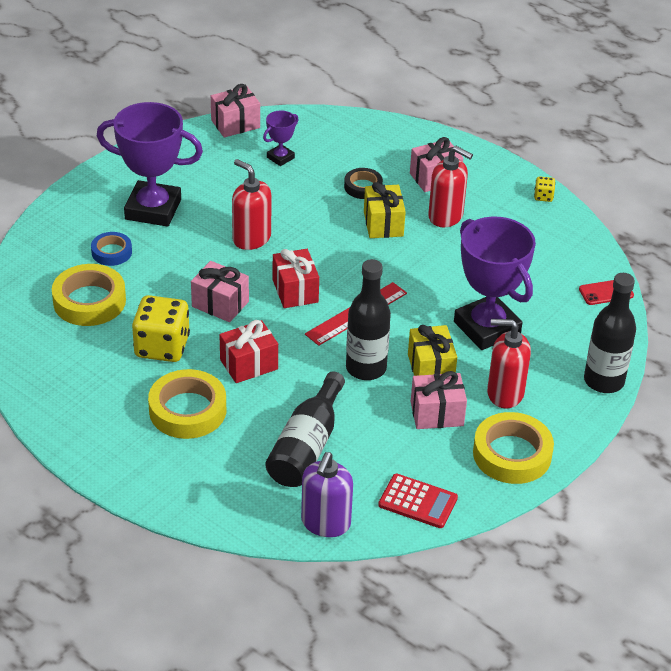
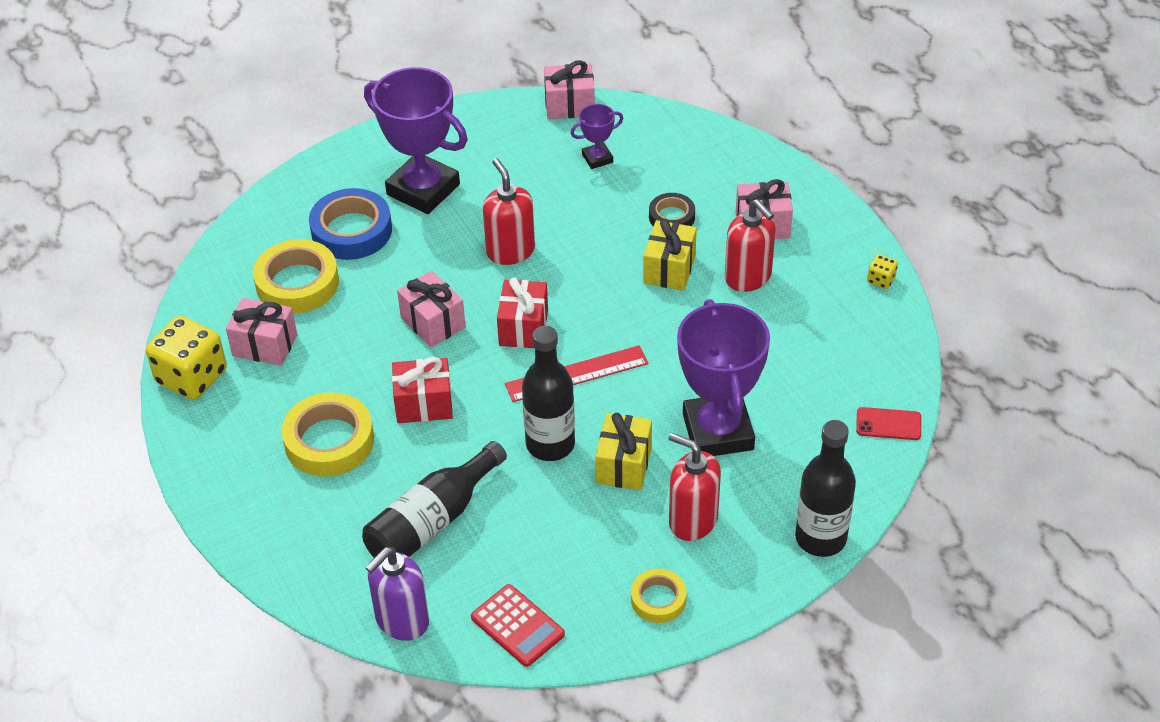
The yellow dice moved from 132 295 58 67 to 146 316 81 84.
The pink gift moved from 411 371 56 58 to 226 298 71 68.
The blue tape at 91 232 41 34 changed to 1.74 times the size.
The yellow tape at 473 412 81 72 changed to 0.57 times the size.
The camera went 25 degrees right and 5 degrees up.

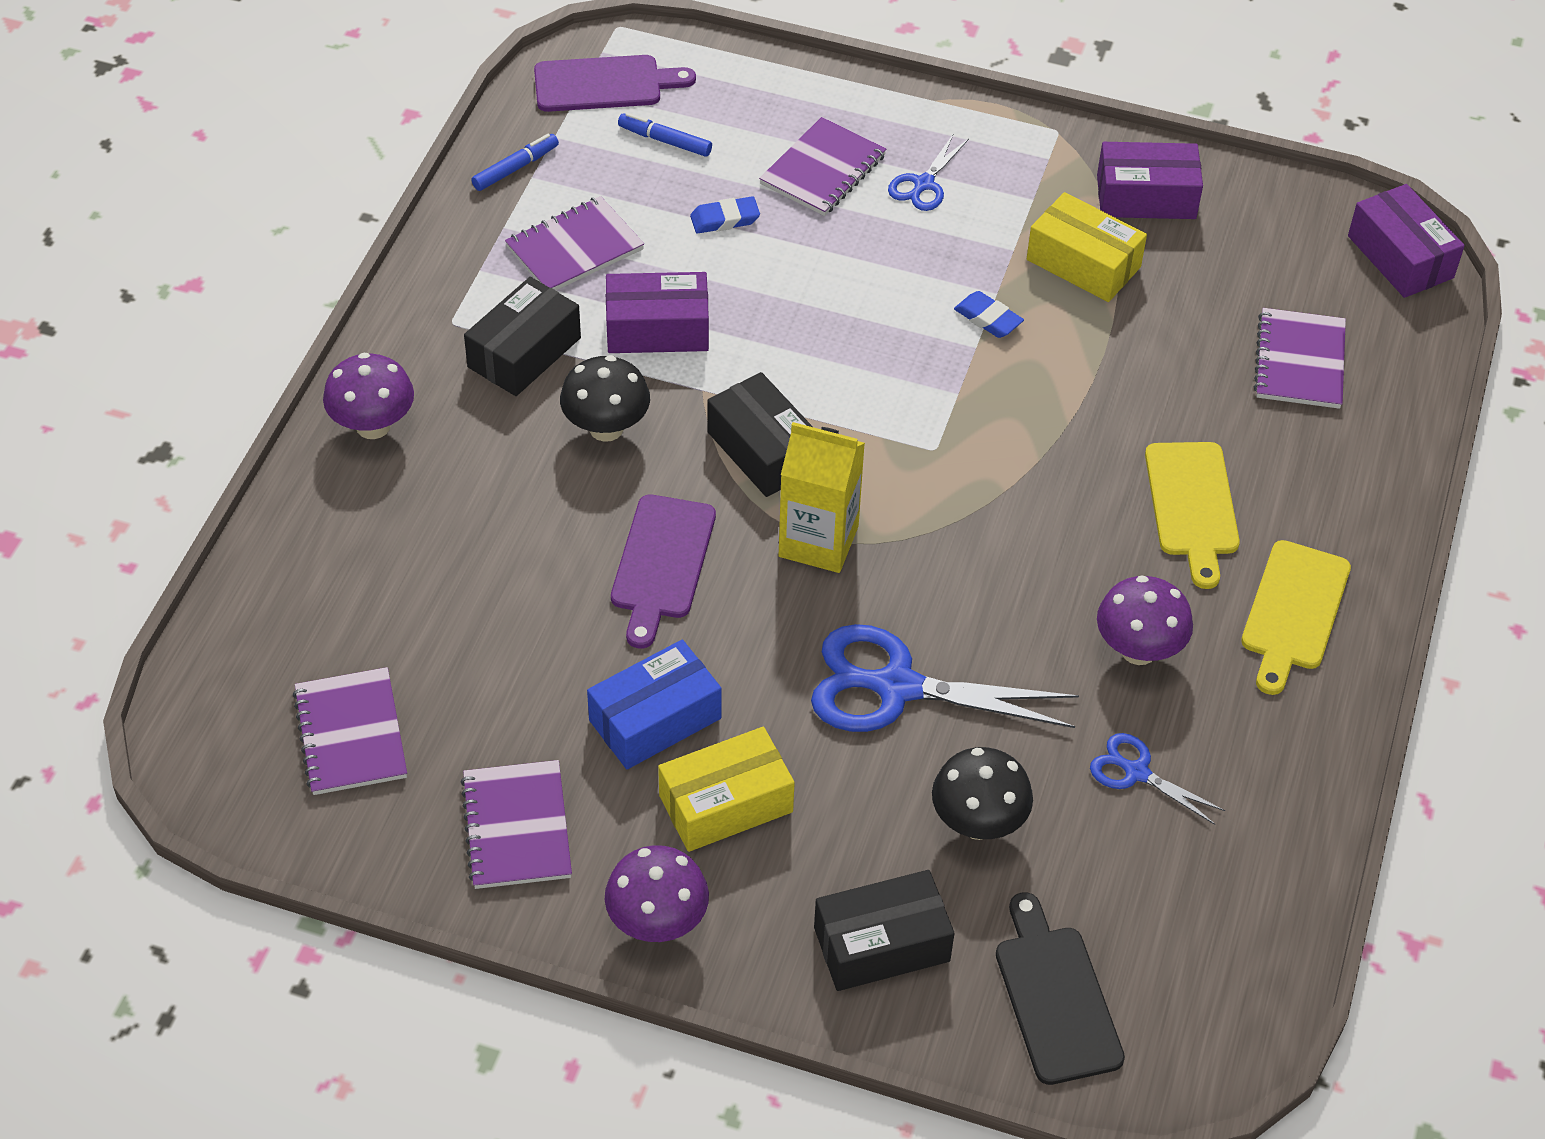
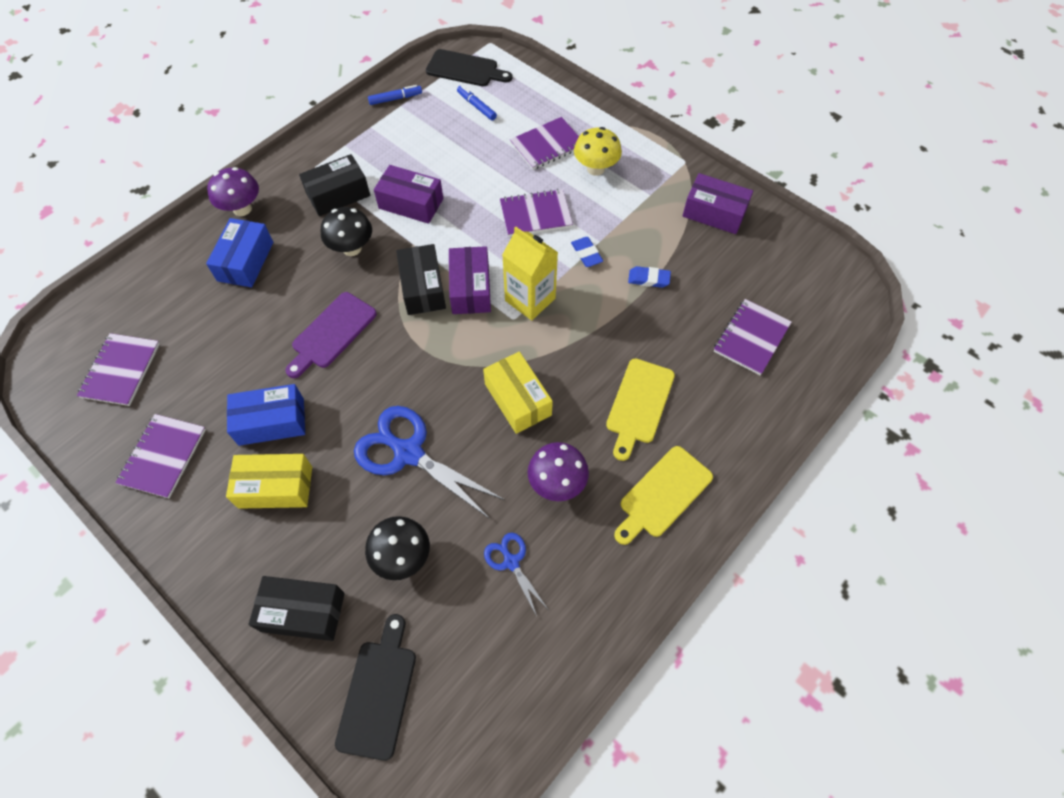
The blue box at 206 218 67 70 appeared.
The purple cutting board at 534 55 162 57 became the black cutting board at 426 49 87 38.
The purple box moved from 1348 184 117 114 to 449 246 42 68.
The yellow box moved from 1027 192 120 110 to 483 351 70 83.
The purple notebook moved from 505 196 139 94 to 500 189 73 48.
The yellow carton moved from 779 422 86 151 to 502 227 56 93.
The blue scissors at 888 133 81 78 was replaced by the yellow mushroom at 574 127 48 49.
The blue eraser moved from 690 196 70 37 to 628 266 43 22.
The purple mushroom at 605 845 104 97 disappeared.
The camera went 25 degrees right and 10 degrees up.

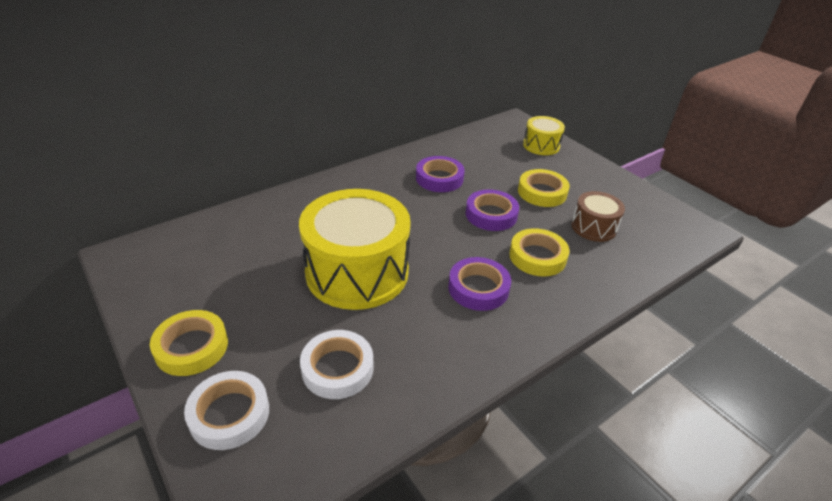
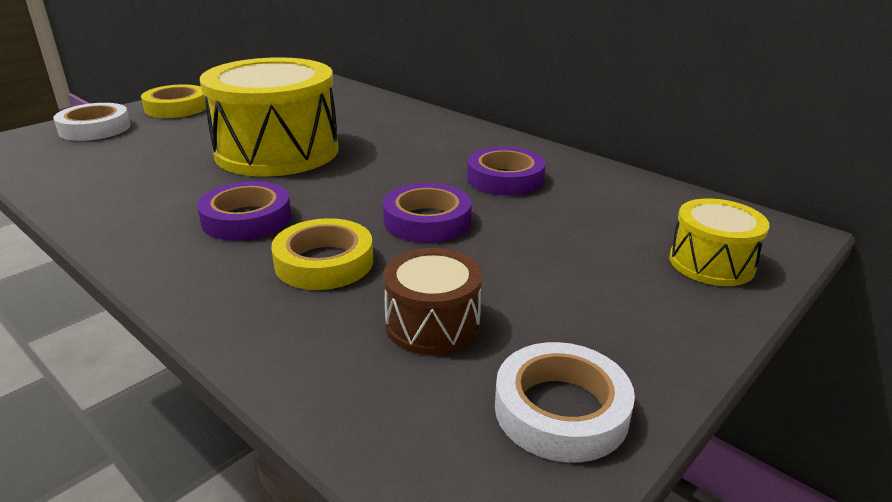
The white tape moved from 300 330 73 69 to 495 342 140 121.
The yellow tape at 518 169 52 38 disappeared.
The camera went 80 degrees right and 10 degrees down.

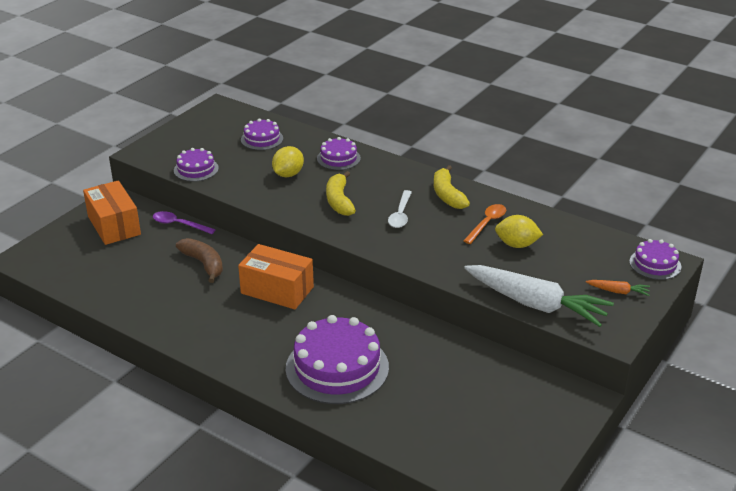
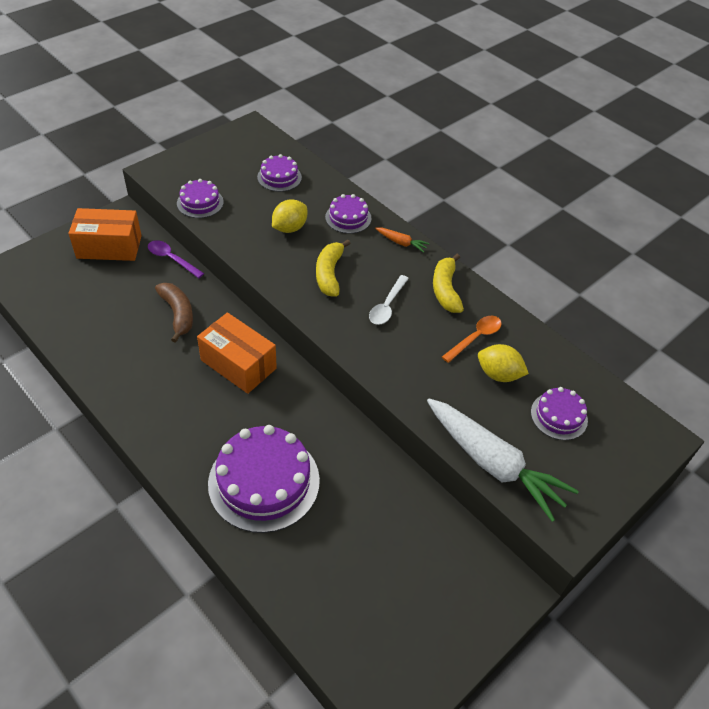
The orange box at 83 180 58 65 turned 75 degrees counterclockwise.
The orange carrot moved from 586 280 64 16 to 375 228 55 25.
The purple cake moved from 629 239 52 41 to 531 387 57 53.
The camera went 10 degrees right and 15 degrees up.

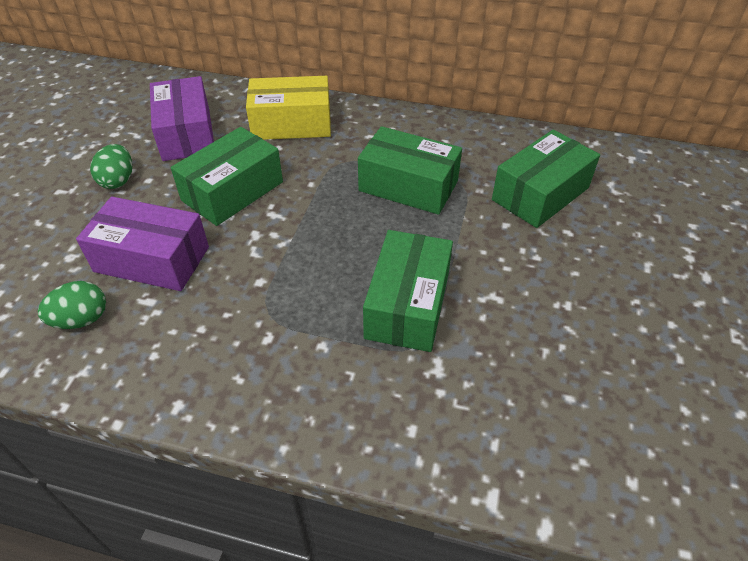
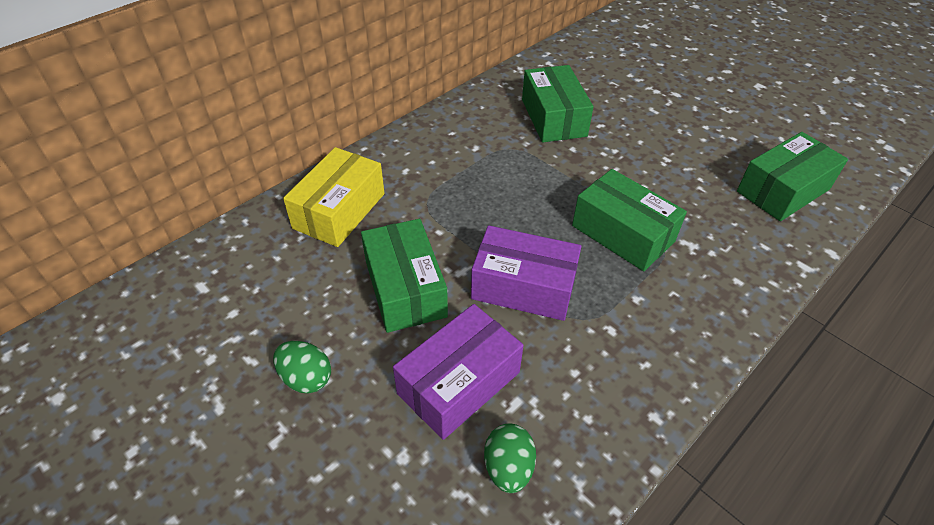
The purple box moved from 150 76 64 85 to 471 225 111 96.
The green box moved from 358 126 104 89 to 737 132 111 89.
The camera went 60 degrees left and 0 degrees up.

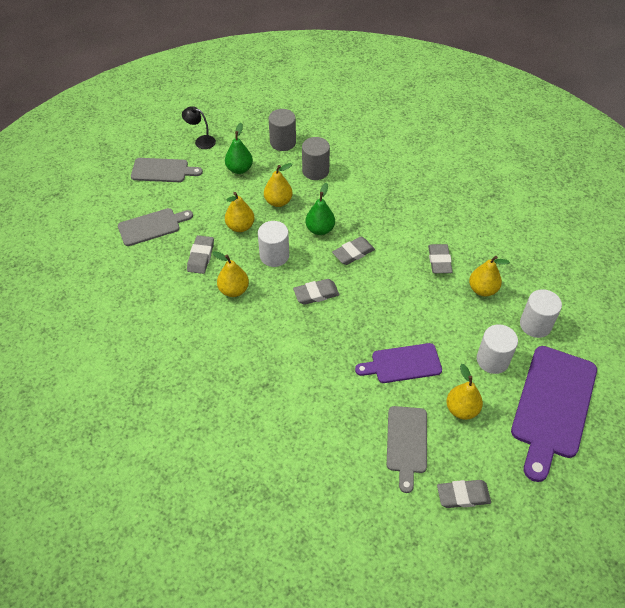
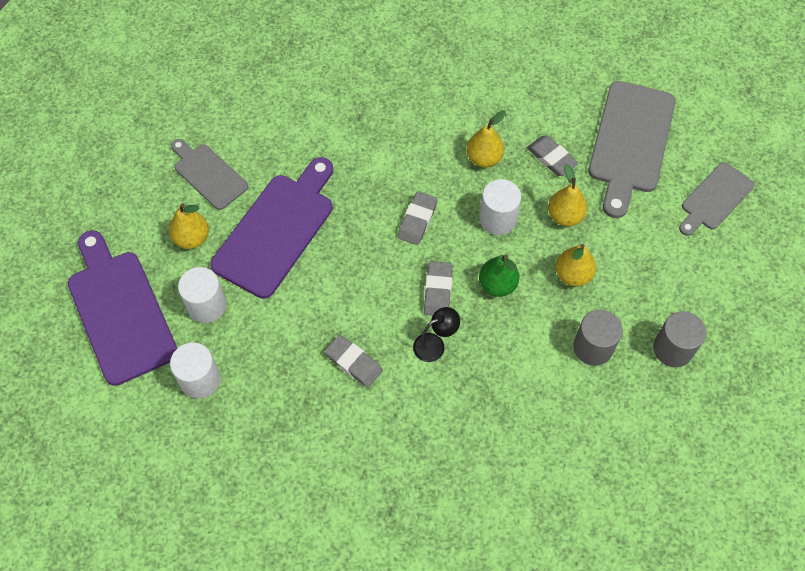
The purple cutting board at 355 343 87 40 changed to 1.69 times the size.
The black lamp moved from 182 106 34 43 to 413 307 47 55.
The grey cutting board at 118 208 75 38 changed to 1.69 times the size.
The green pear at 225 123 28 51 disappeared.
The grey eraser at 437 480 54 28 disappeared.
The yellow pear at 469 256 41 40 disappeared.
The camera went 130 degrees right and 10 degrees up.

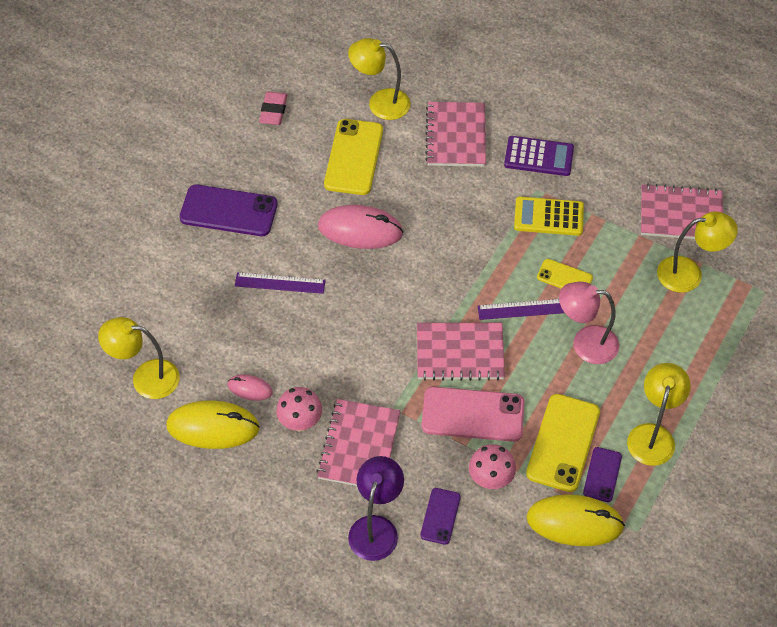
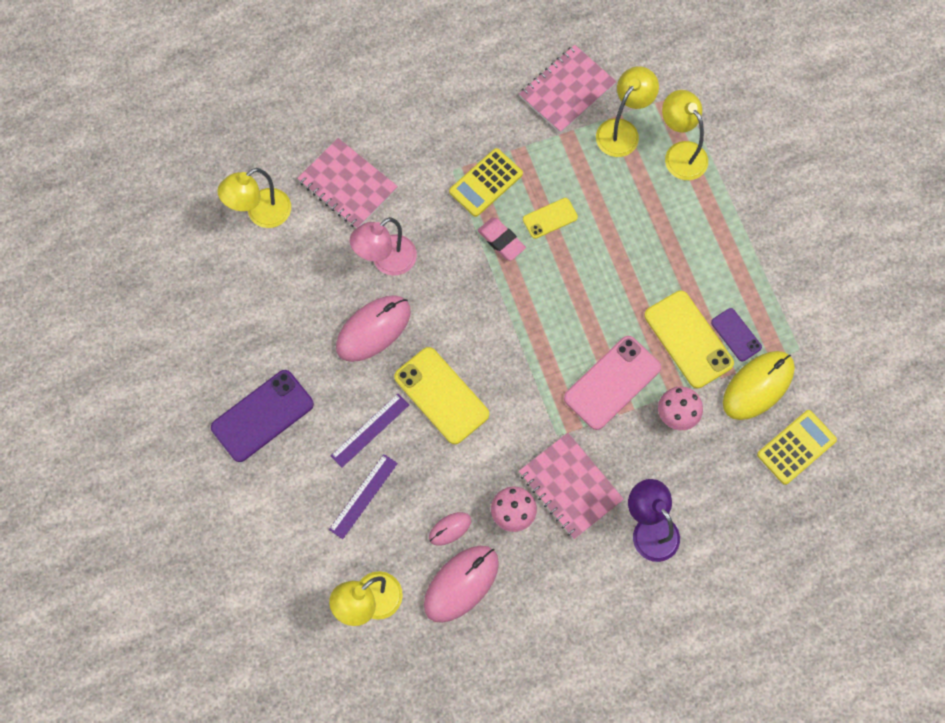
The purple ruler moved from 477 299 87 21 to 329 454 69 85.
The pink lamp moved from 559 282 60 82 to 350 217 67 59.
The yellow phone moved from 324 119 59 76 to 394 347 95 97.
The yellow mouse at 166 400 94 49 became the pink mouse at 424 546 75 77.
The pink eraser moved from 259 92 28 33 to 478 217 48 44.
The yellow lamp moved from 627 363 64 103 to 662 90 46 90.
The yellow calculator at 757 410 80 75 appeared.
The pink notebook at 417 323 88 58 disappeared.
The purple phone at 420 488 41 57 disappeared.
The purple calculator at 504 136 70 40 disappeared.
The camera went 50 degrees left and 15 degrees up.

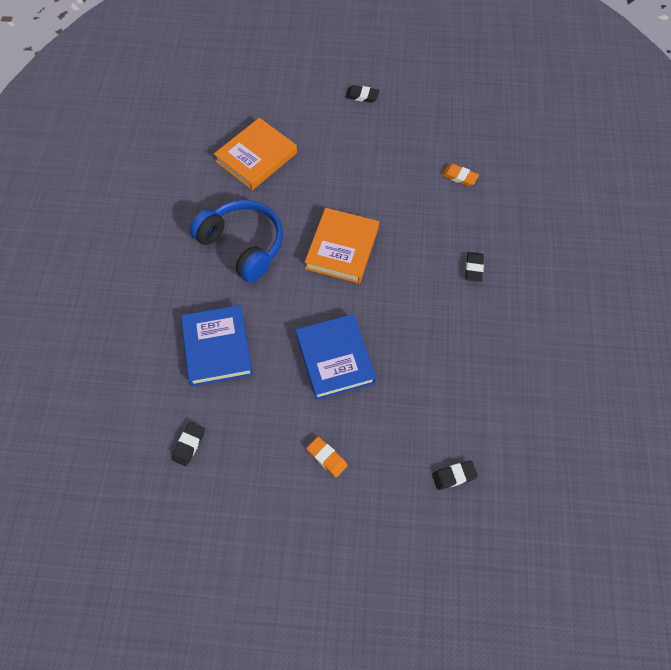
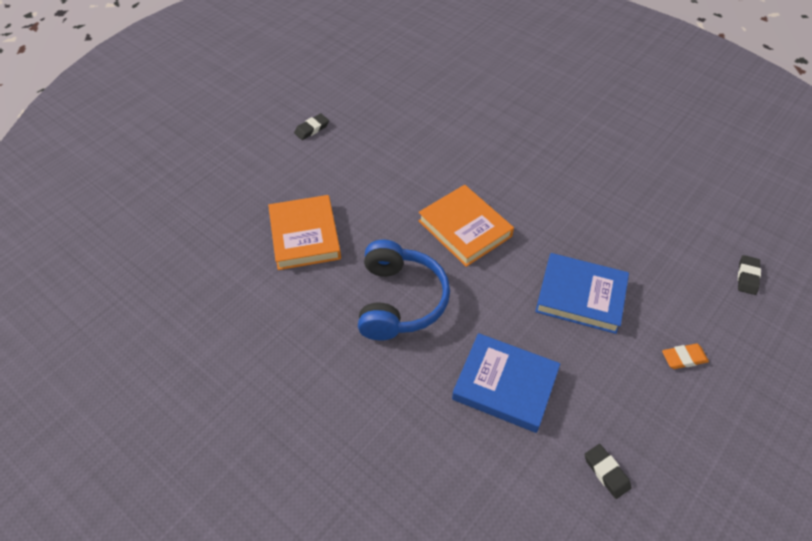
The blue headphones at 190 200 93 83 turned 105 degrees clockwise.
The orange eraser at 442 164 37 22 disappeared.
The black eraser at 465 252 19 30 disappeared.
The camera went 55 degrees left and 10 degrees down.

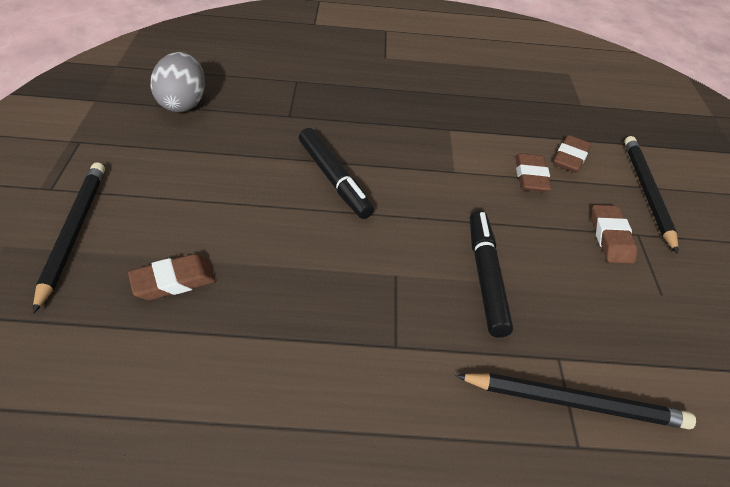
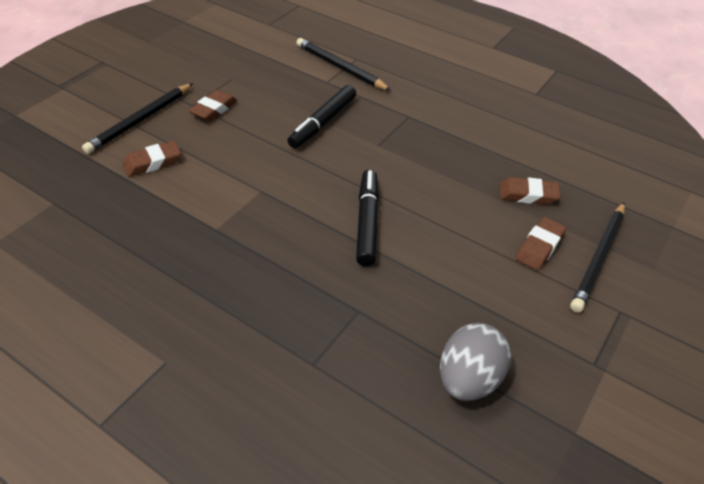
The brown eraser moved from 515 153 36 39 to 515 217 51 54.
The camera went 145 degrees left and 0 degrees up.

